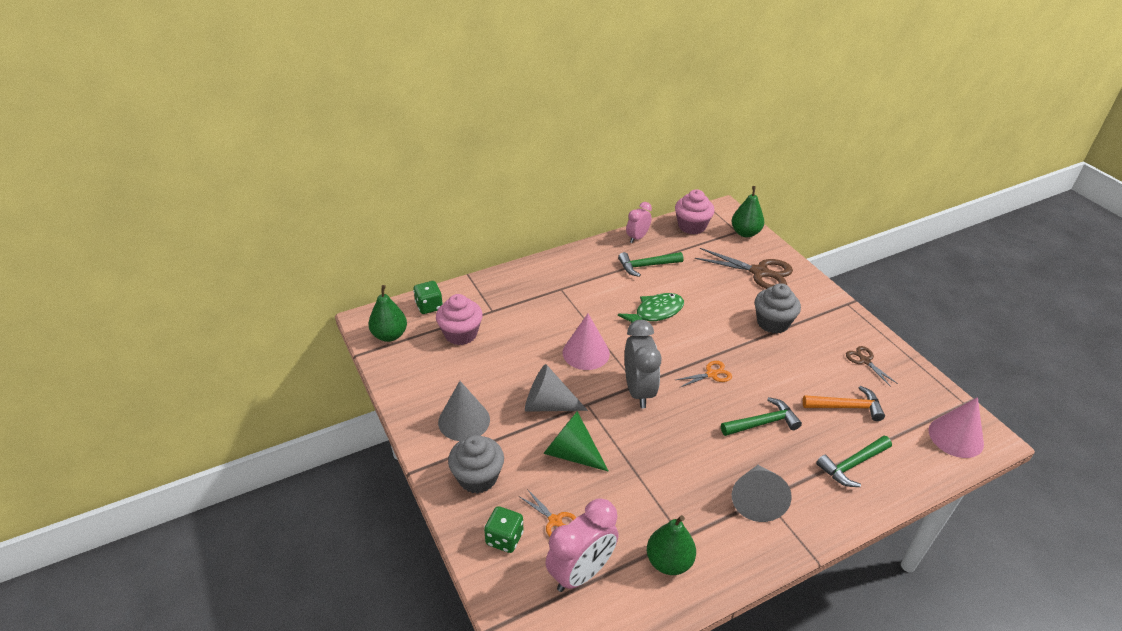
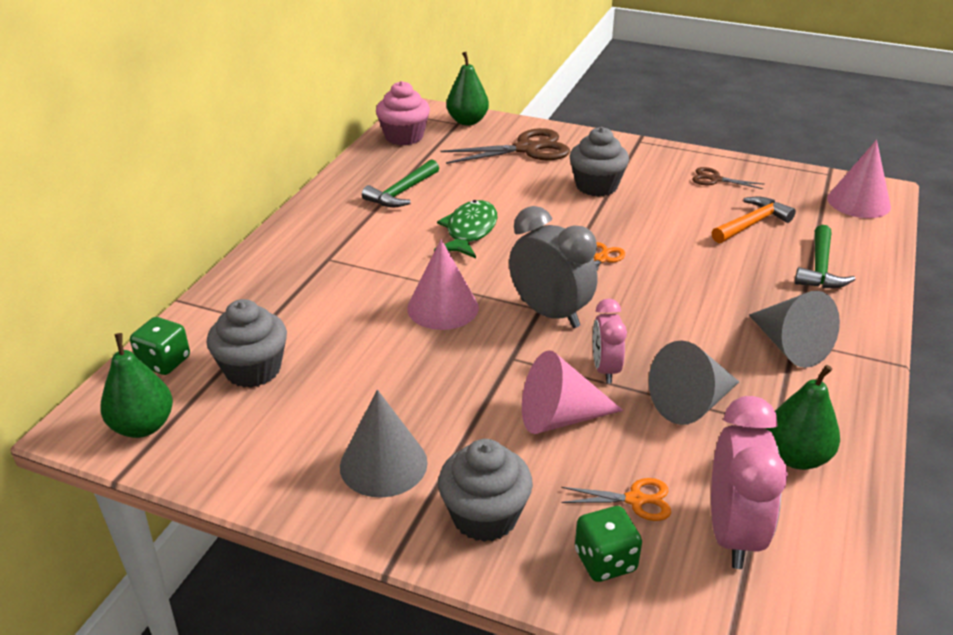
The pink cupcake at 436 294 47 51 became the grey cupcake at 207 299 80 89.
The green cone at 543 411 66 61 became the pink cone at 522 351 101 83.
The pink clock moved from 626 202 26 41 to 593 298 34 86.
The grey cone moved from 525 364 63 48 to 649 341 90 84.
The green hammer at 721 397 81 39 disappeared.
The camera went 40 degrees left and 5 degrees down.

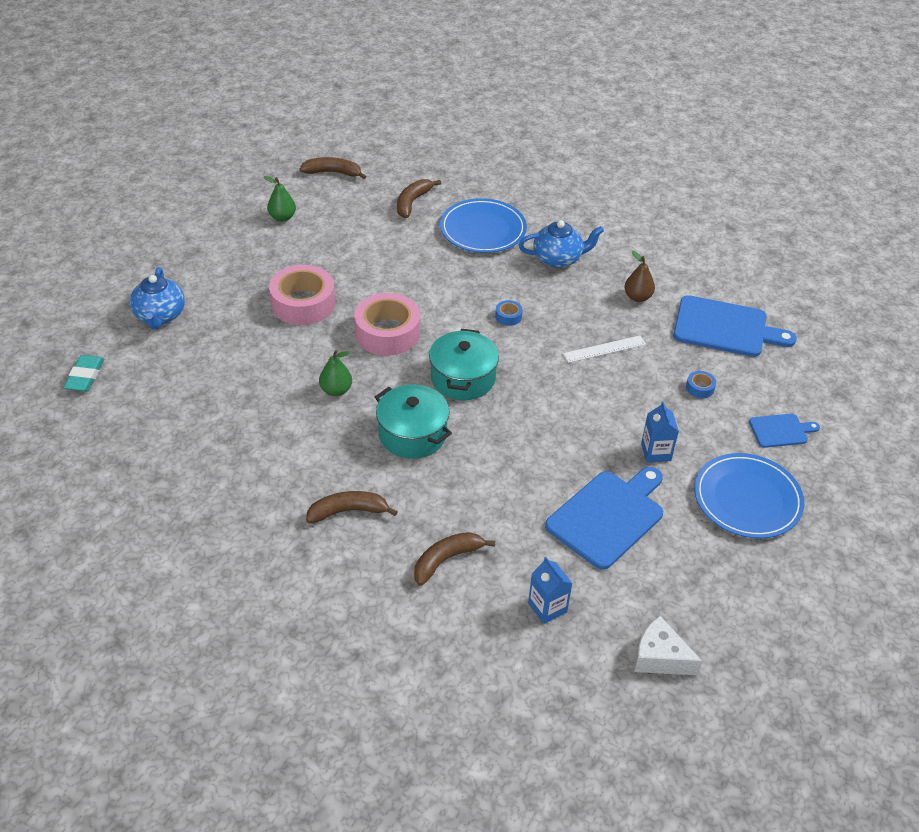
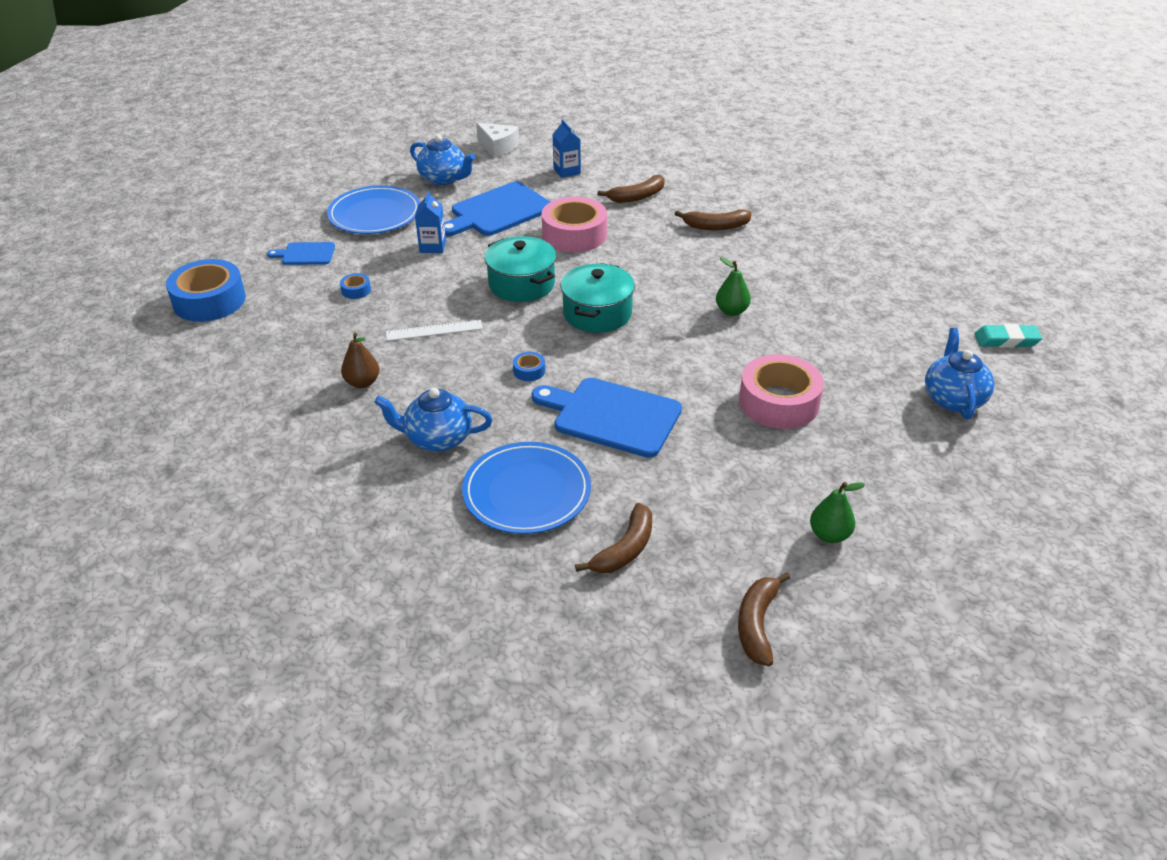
The blue tape at 166 259 80 63 appeared.
The blue teapot at 410 134 65 51 appeared.
The turquoise pot moved from 375 384 77 75 to 484 236 72 66.
The blue cutting board moved from 673 295 124 62 to 532 378 150 80.
The pink tape moved from 354 293 66 63 to 542 197 65 55.
The brown banana at 300 157 66 22 turned 90 degrees clockwise.
The turquoise eraser at 64 355 40 37 turned 75 degrees clockwise.
The camera went 170 degrees left and 5 degrees down.

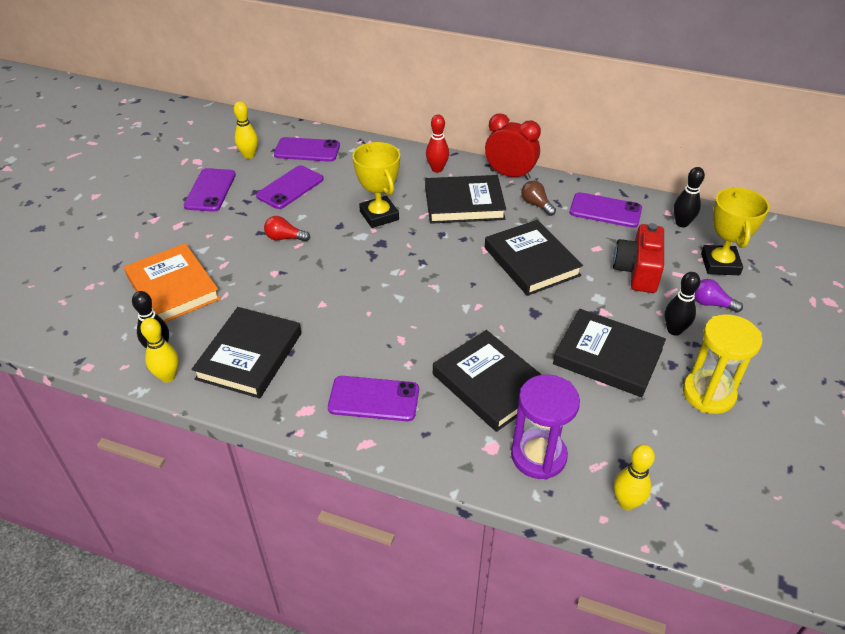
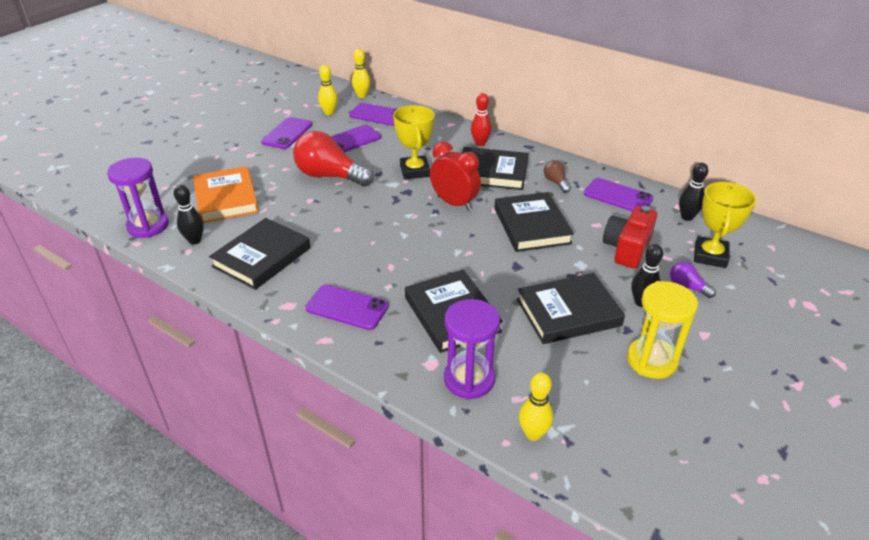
The purple hourglass at 107 158 62 80 appeared.
The red light bulb at 264 216 46 26 changed to 2.16 times the size.
The yellow bowling pin moved from 141 318 38 65 to 352 49 18 49.
The red clock moved from 485 114 56 66 to 430 142 51 69.
The black book at 553 309 113 88 turned 60 degrees counterclockwise.
The camera went 15 degrees right and 5 degrees down.

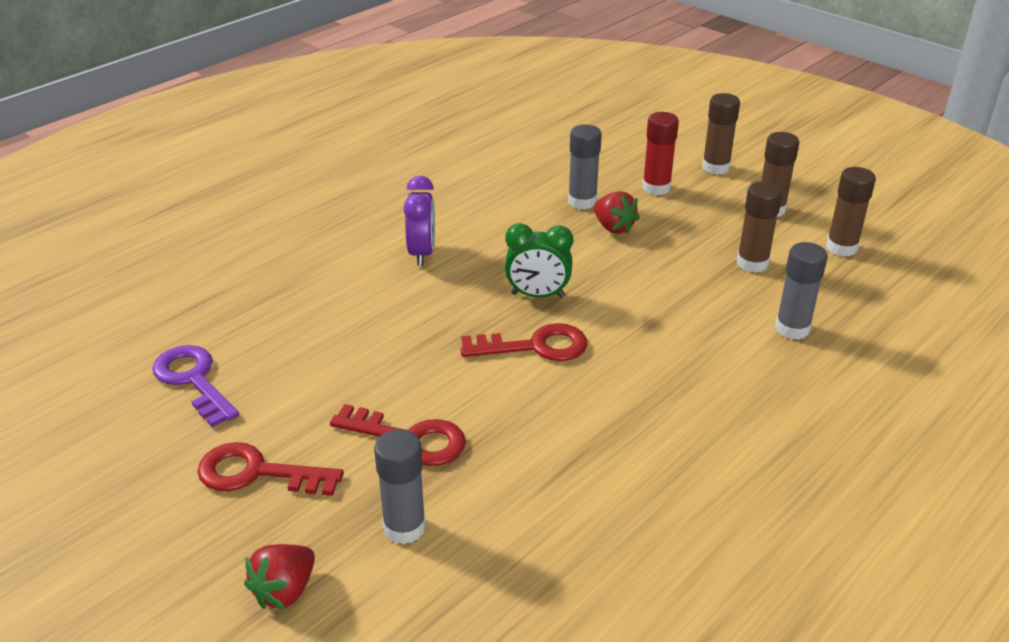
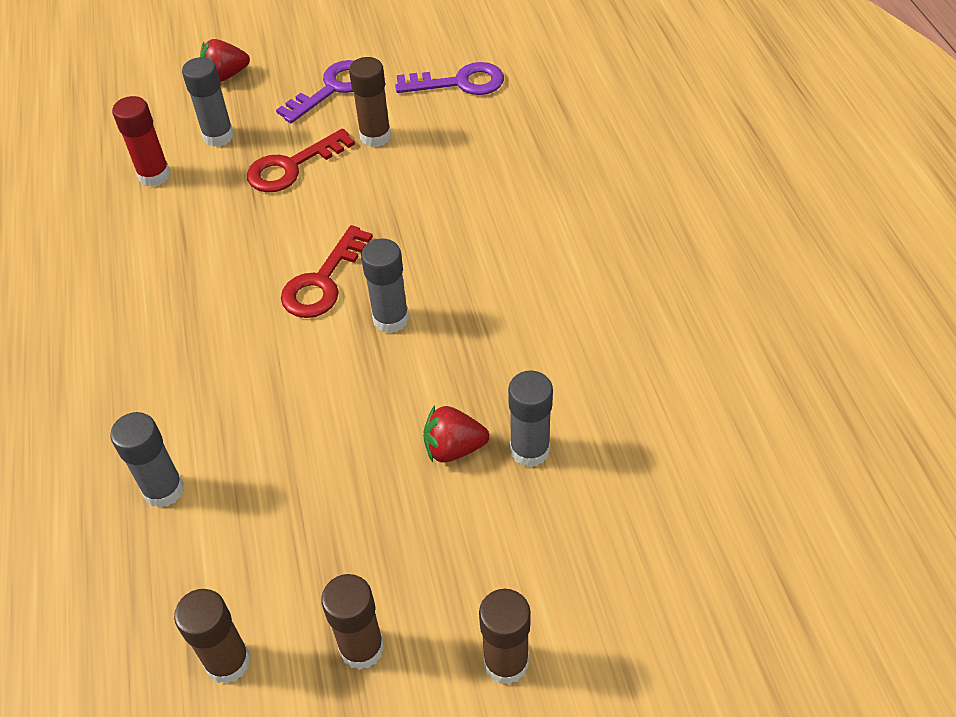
The red glue stick moved from 642 112 37 83 to 112 96 58 91.
The red strawberry at 244 544 71 66 turned 90 degrees counterclockwise.
The red key at 197 442 147 54 became the purple key at 276 60 78 63.
The brown glue stick moved from 737 181 46 92 to 349 57 42 90.
The green clock at 505 223 68 75 was replaced by the grey glue stick at 361 238 48 95.
The purple clock at 403 176 32 90 disappeared.
The camera went 125 degrees right and 15 degrees up.

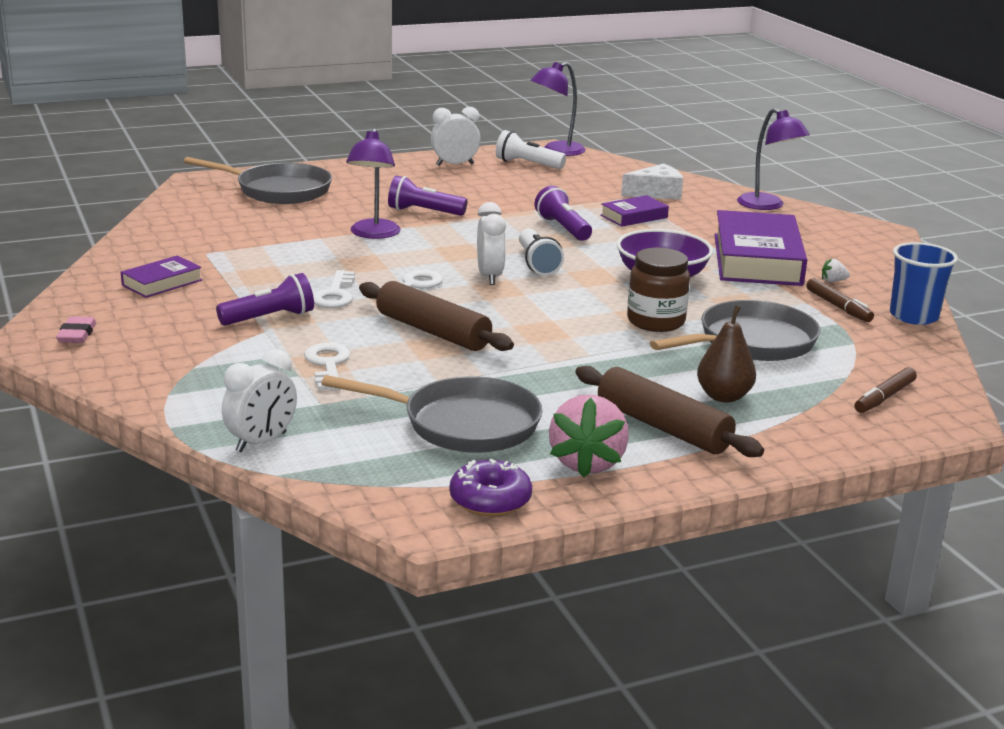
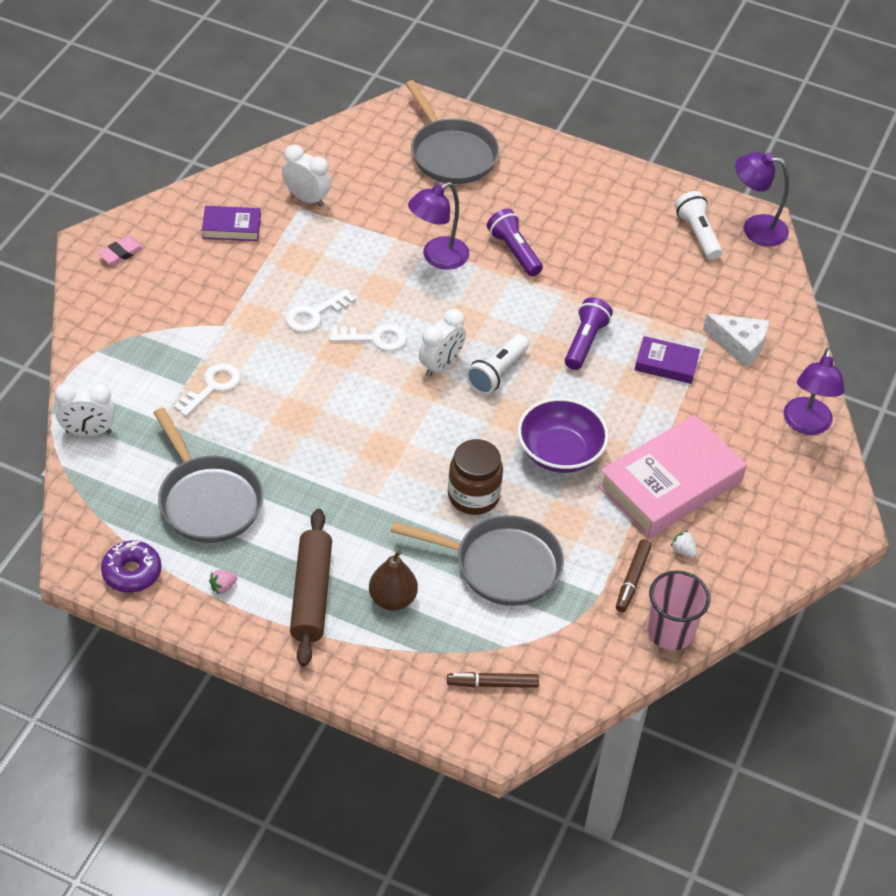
The pink strawberry at 549 395 80 83 changed to 0.40 times the size.
The white clock moved from 431 107 50 59 to 282 145 49 62.
The purple book at 714 210 93 76 became the pink book at 598 415 149 123.
The blue cup at 890 242 68 83 became the pink cup at 648 570 62 80.
The purple flashlight at 216 273 98 53 disappeared.
The brown rolling pin at 359 281 155 70 disappeared.
The camera went 45 degrees right and 25 degrees up.

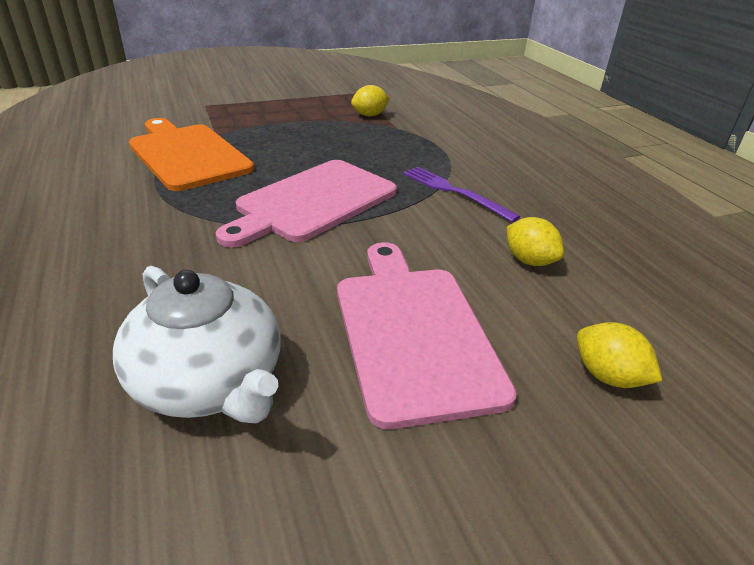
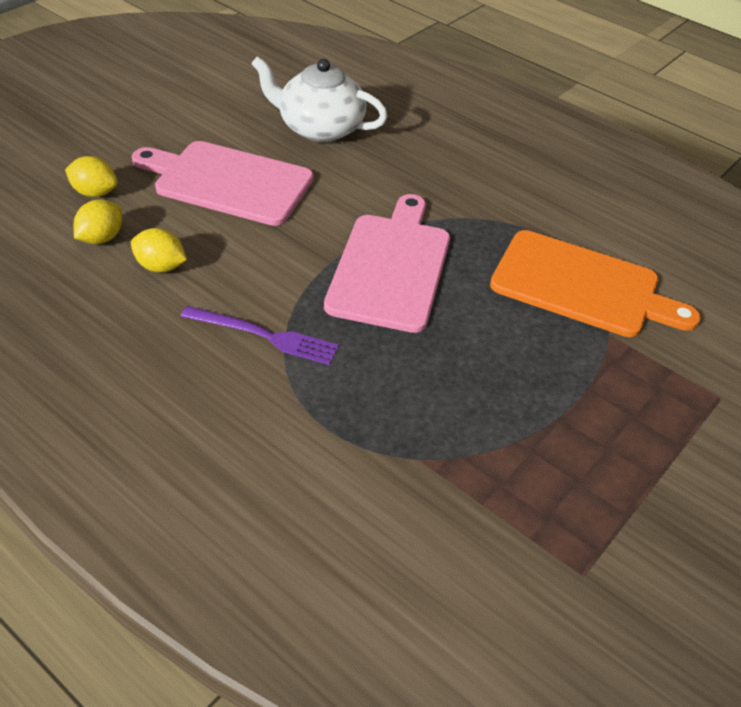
The yellow lemon moved from 351 85 39 32 to 74 200 48 44.
The pink cutting board at 337 242 180 187 turned 150 degrees clockwise.
The camera went 150 degrees right and 10 degrees up.

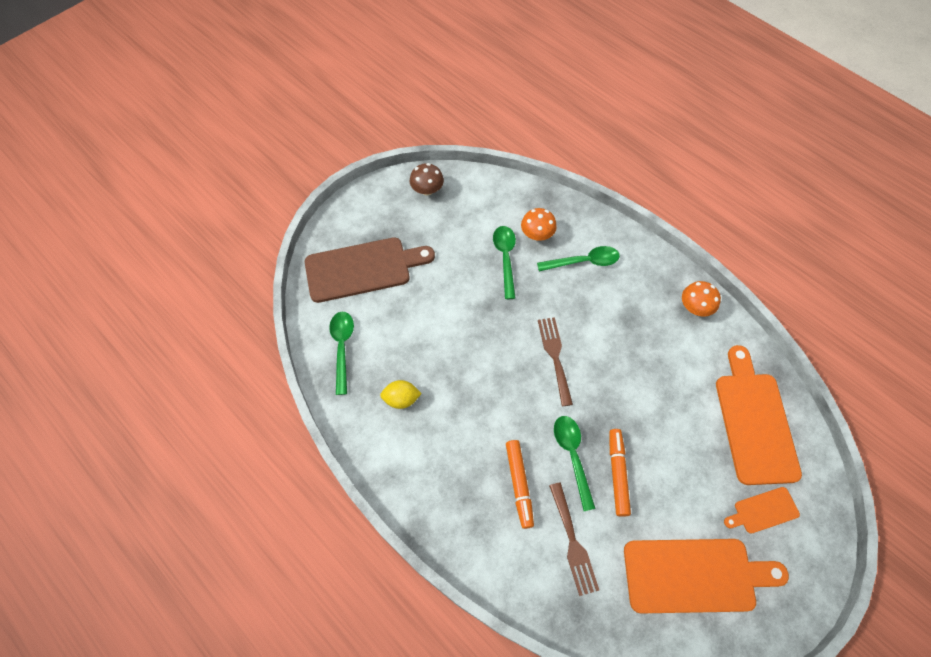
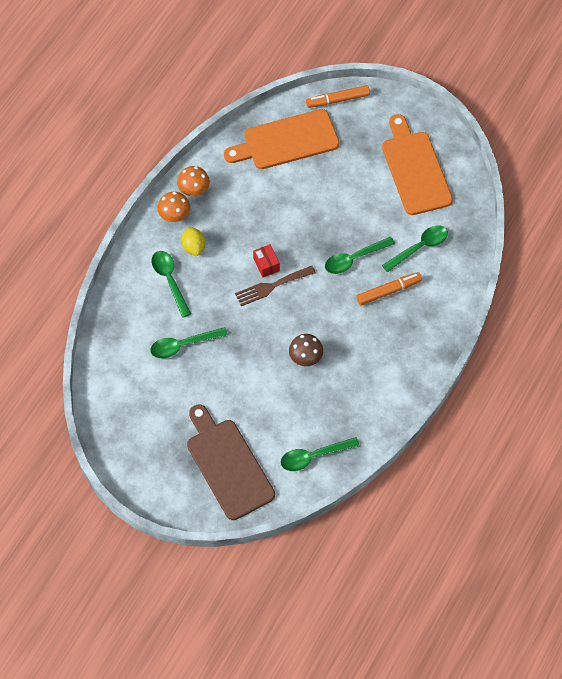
The orange mushroom moved from 521 208 36 33 to 157 192 33 30.
The yellow lemon moved from 380 380 42 29 to 182 227 23 29.
The red box at 253 244 27 33 appeared.
The brown mushroom moved from 410 163 34 33 to 289 334 34 32.
The orange marker moved from 609 429 22 88 to 306 85 64 23.
The brown fork at 549 482 50 114 was replaced by the green spoon at 382 225 66 47.
The orange cutting board at 724 487 76 47 disappeared.
The camera went 105 degrees left and 0 degrees up.

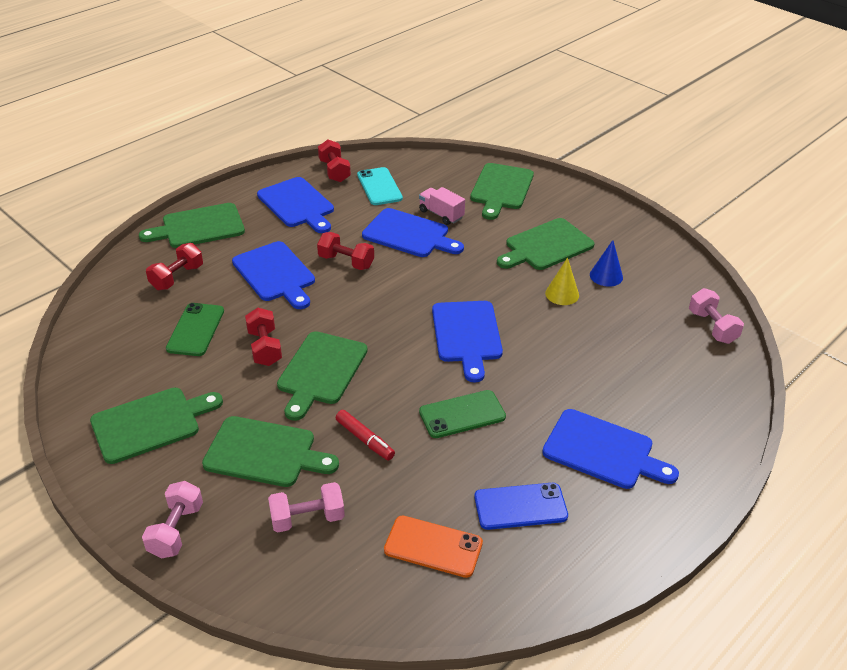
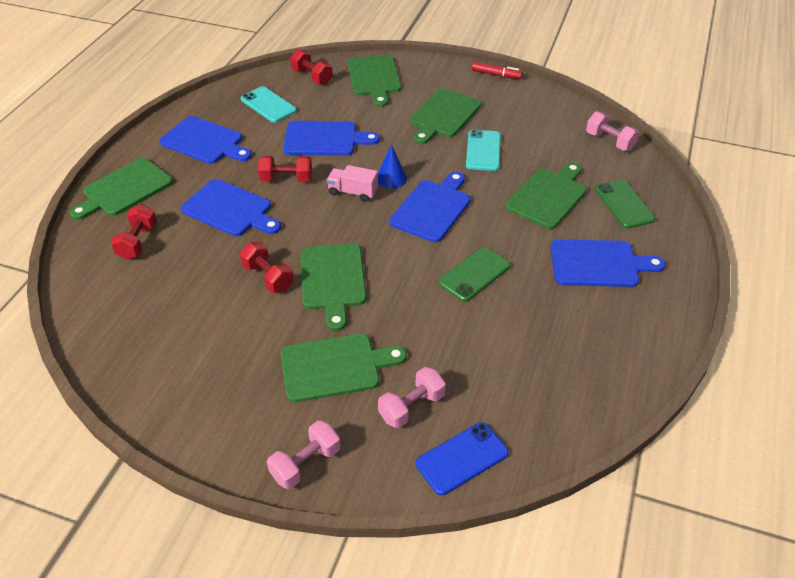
The pink dumbbell at 142 481 61 77 turned 60 degrees clockwise.
The red dumbbell moved from 318 140 33 42 to 290 49 43 36.
The pink truck moved from 419 187 46 38 to 327 165 51 37.
The blue cone moved from 590 240 33 47 to 378 144 29 45.
The blue cutting board at 432 301 71 82 turned 120 degrees counterclockwise.
The blue phone moved from 474 483 94 47 to 416 422 93 74.
The yellow cone at 545 257 34 48 was replaced by the turquoise phone at 466 129 35 42.
The red marker moved from 336 410 59 50 to 472 62 51 17.
The green cutting board moved from 90 388 133 76 to 505 162 82 67.
The green phone moved from 166 303 58 53 to 595 180 60 49.
The orange phone at 384 516 99 62 disappeared.
The camera went 25 degrees left and 5 degrees up.

